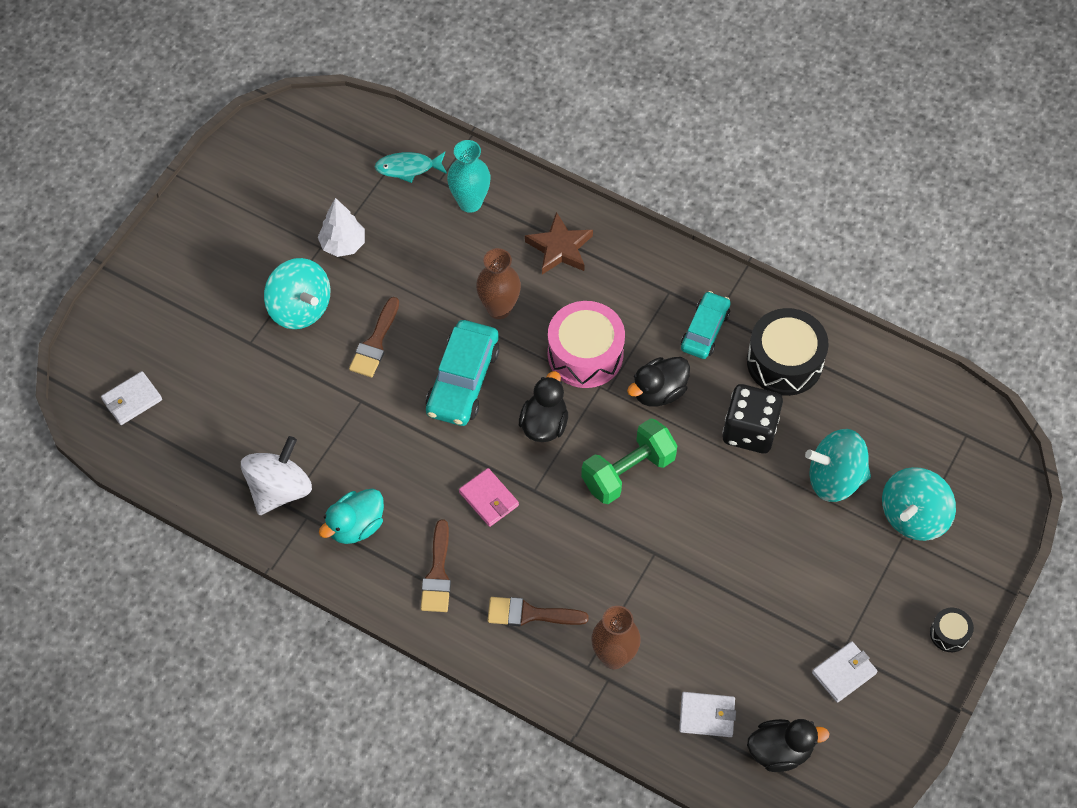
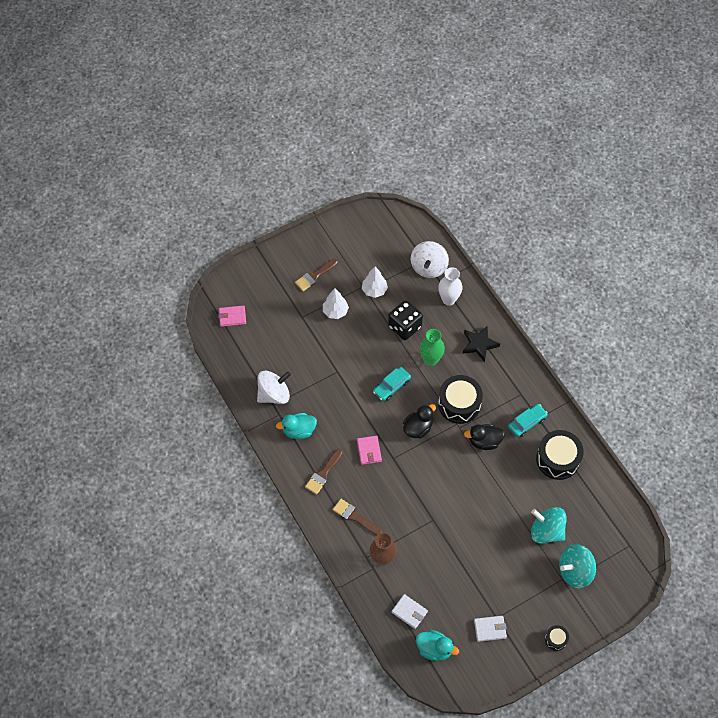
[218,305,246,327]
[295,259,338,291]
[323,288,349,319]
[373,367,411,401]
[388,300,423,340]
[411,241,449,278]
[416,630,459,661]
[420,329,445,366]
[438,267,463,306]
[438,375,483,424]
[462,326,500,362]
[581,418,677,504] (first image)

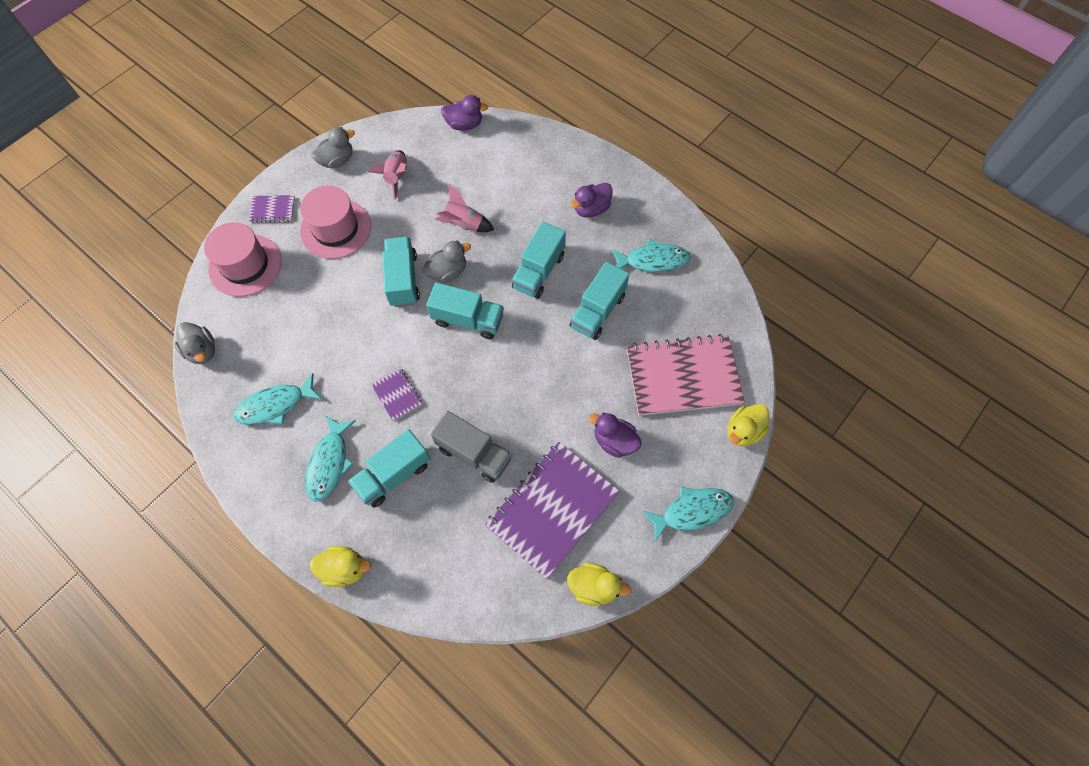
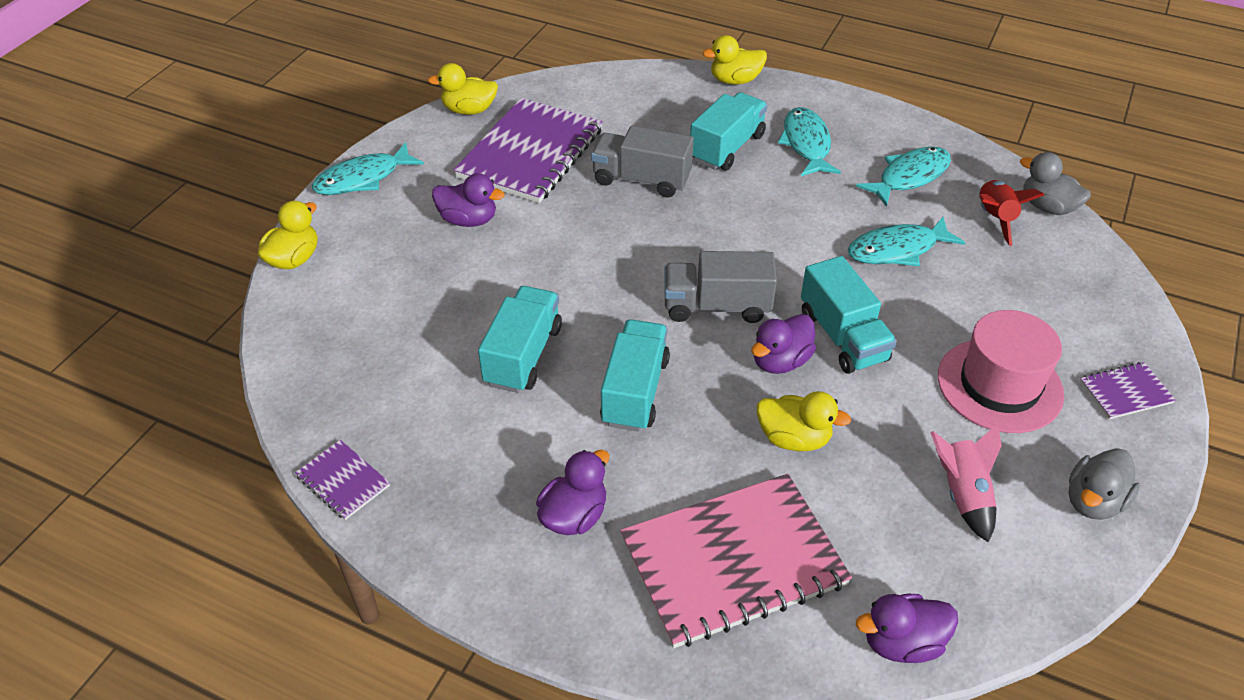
[295,440,390,520]
[620,474,852,648]
[664,251,777,323]
[751,314,816,374]
[757,391,851,451]
[848,217,965,266]
[979,180,1044,246]
[204,222,282,297] (first image)

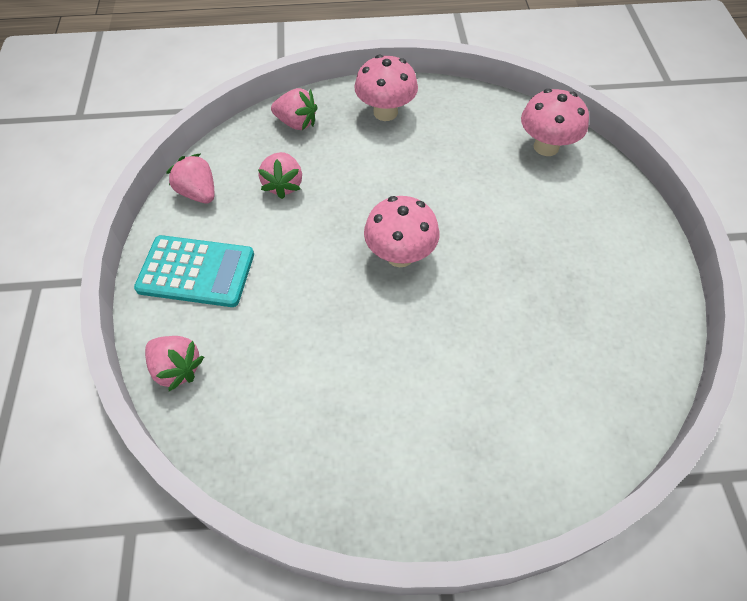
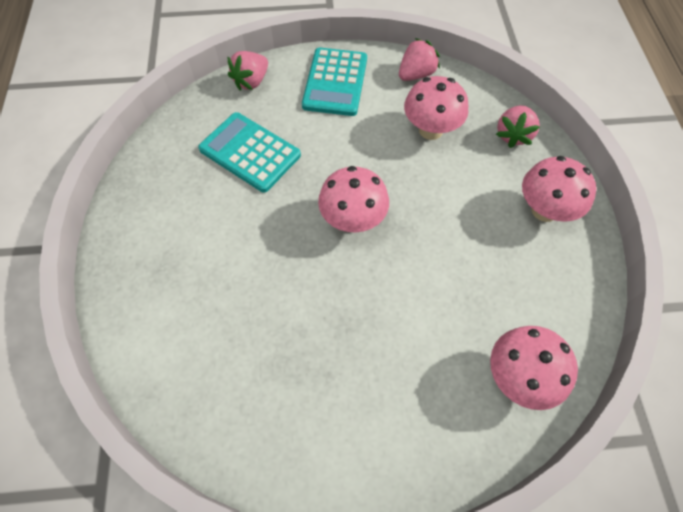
[198,112,301,192]
[404,76,468,140]

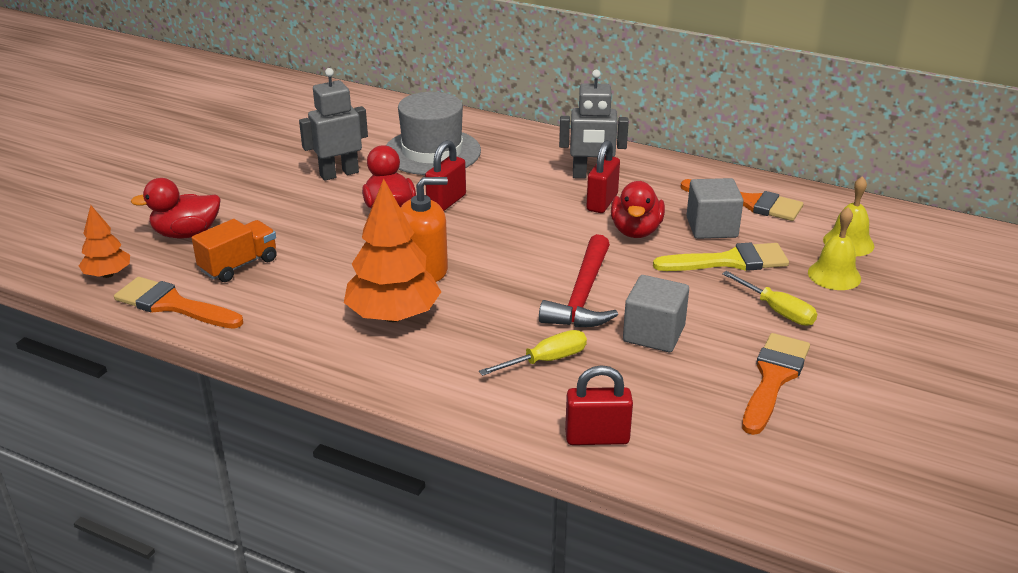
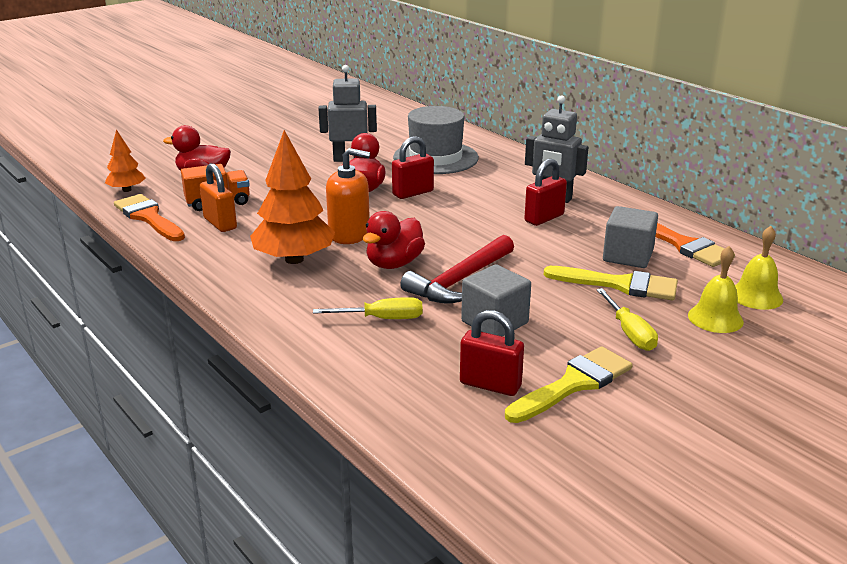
[199,163,237,232]
[363,211,425,269]
[460,310,524,396]
[505,346,633,423]

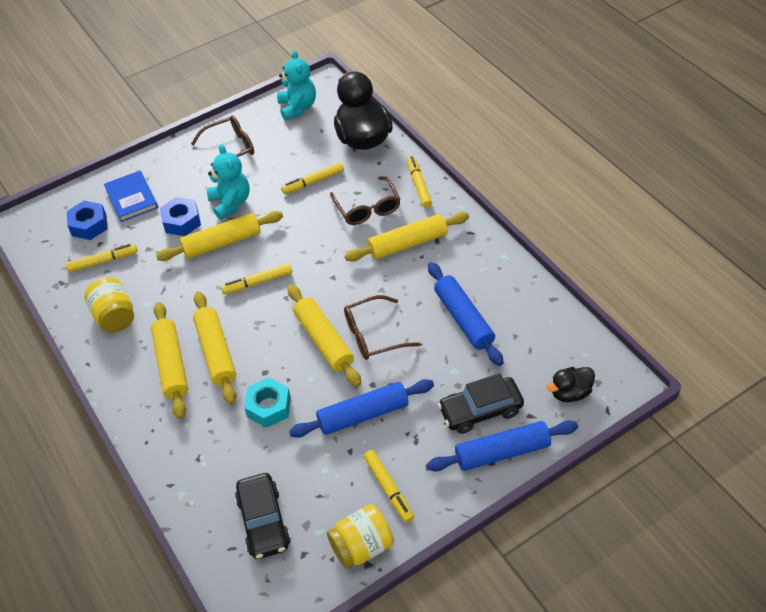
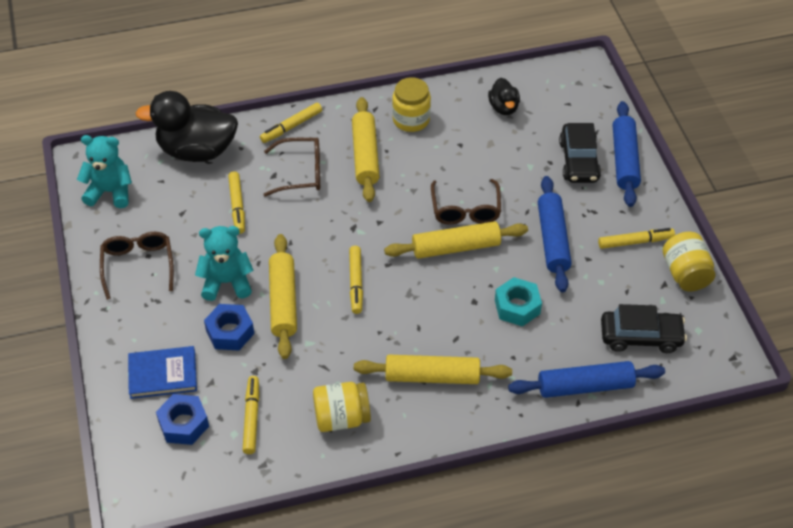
[260,103,322,143]
[392,77,431,132]
[488,78,520,115]
[508,361,665,398]
[193,291,236,405] (first image)

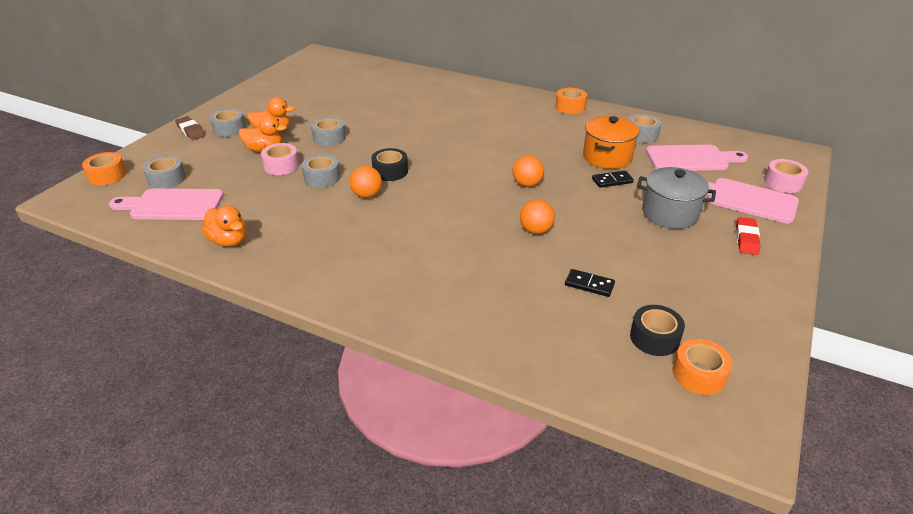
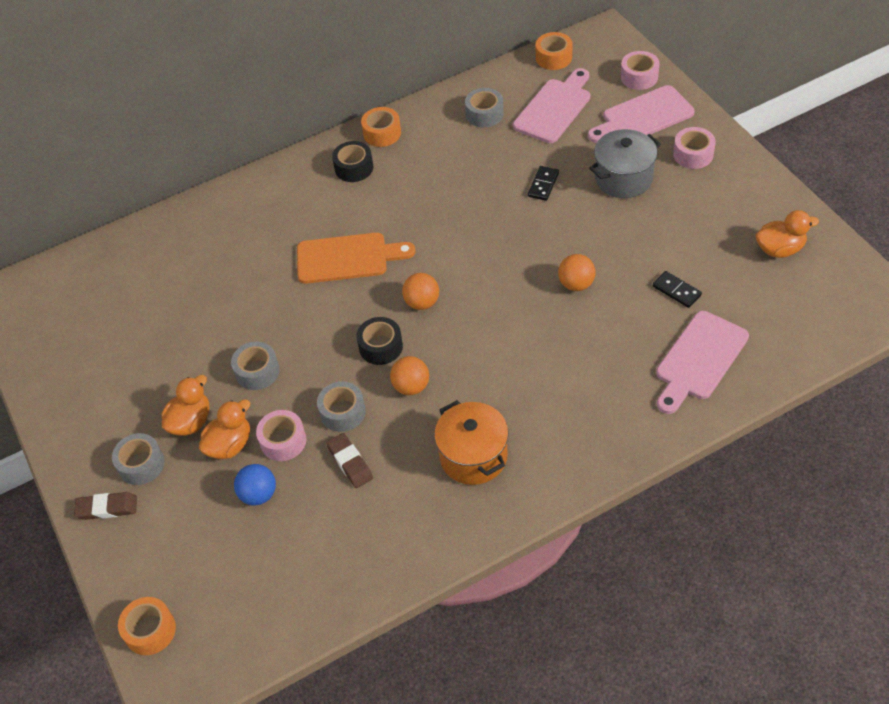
[234,464,276,505]
[297,233,415,284]
[326,433,373,488]
[332,141,373,182]
[402,273,439,310]
[434,400,509,485]
[536,32,573,70]
[653,271,702,308]
[656,311,749,414]
[673,127,716,169]
[756,210,819,258]
[143,156,186,189] (first image)

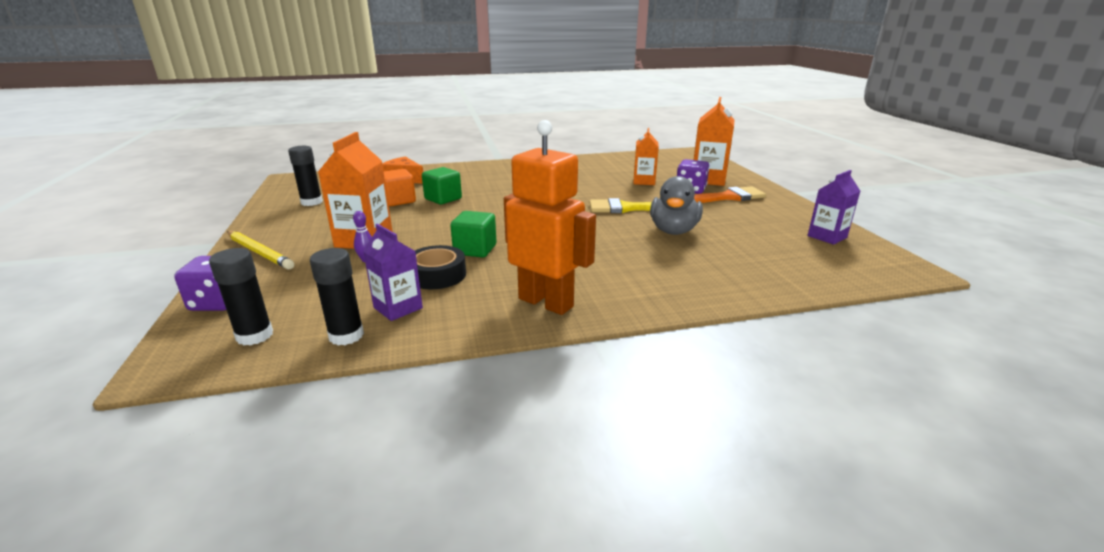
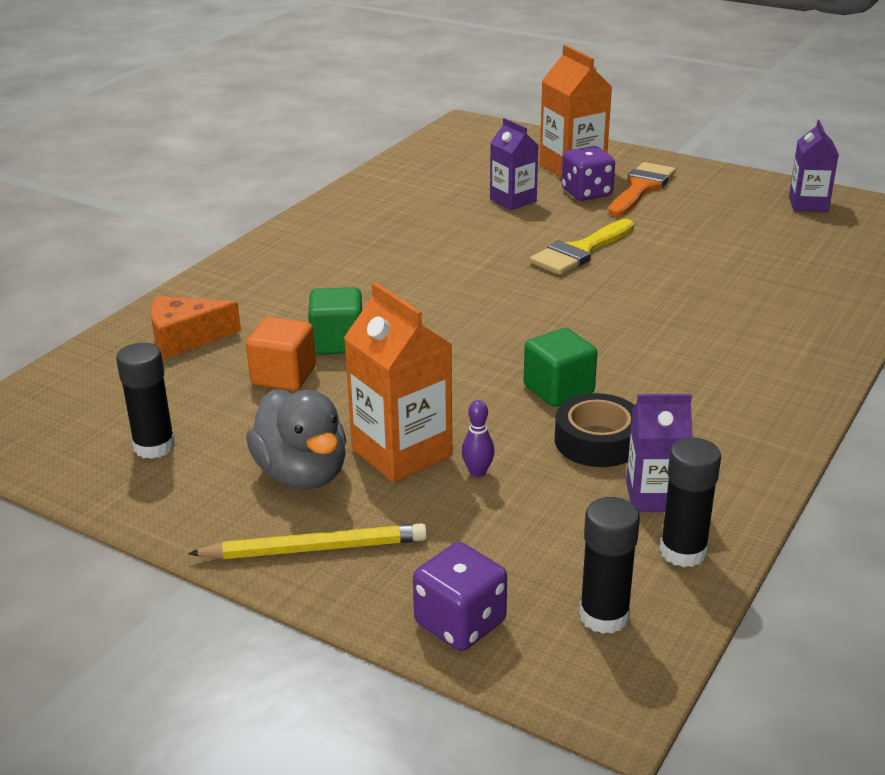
[246,390,346,489]
[490,118,538,210]
[504,120,596,315] (first image)

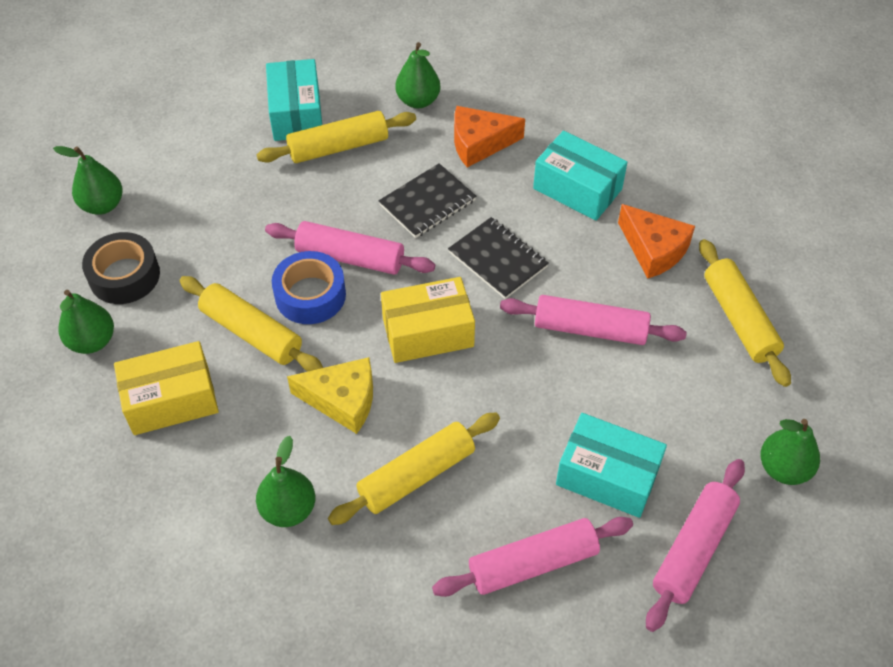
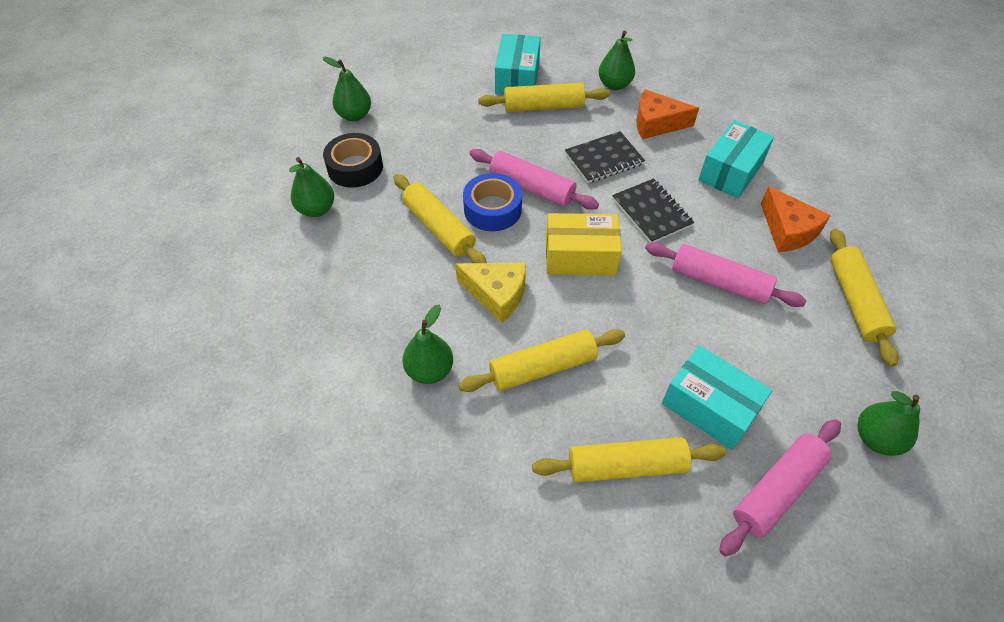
[532,437,726,482]
[698,120,774,198]
[114,341,219,435] (first image)

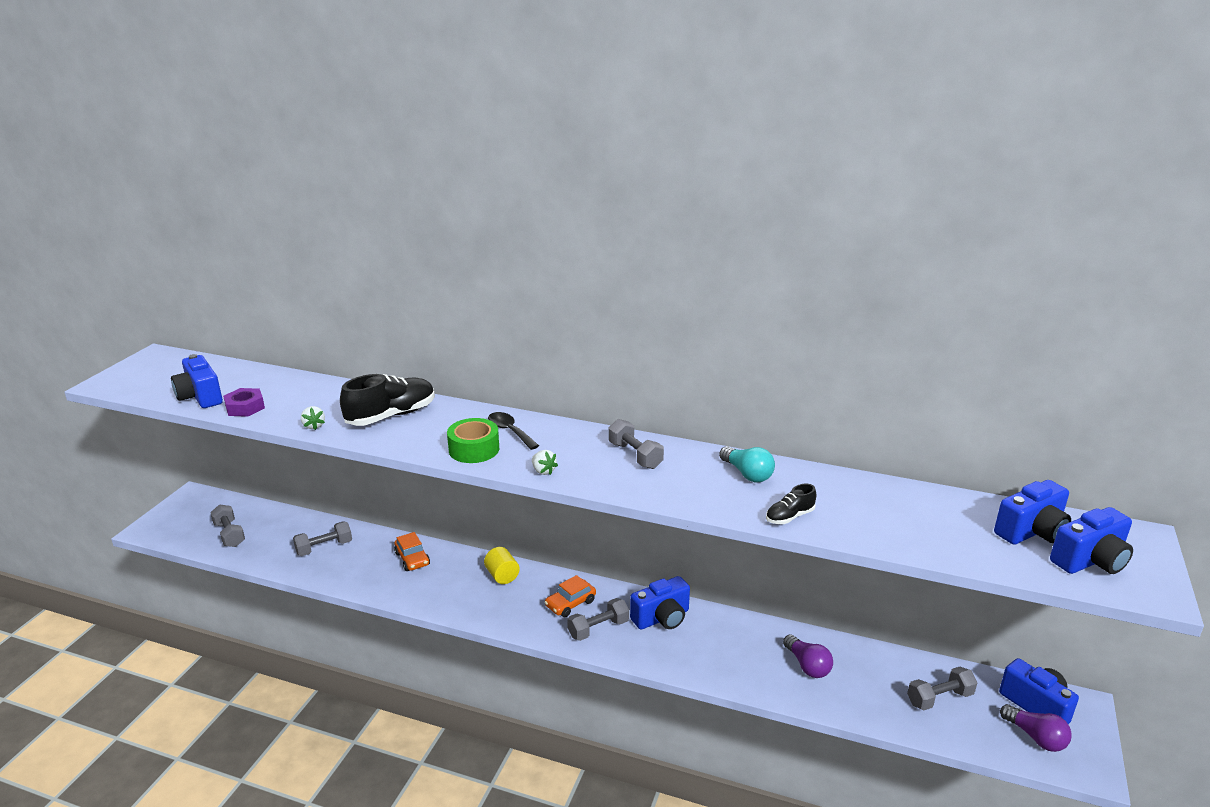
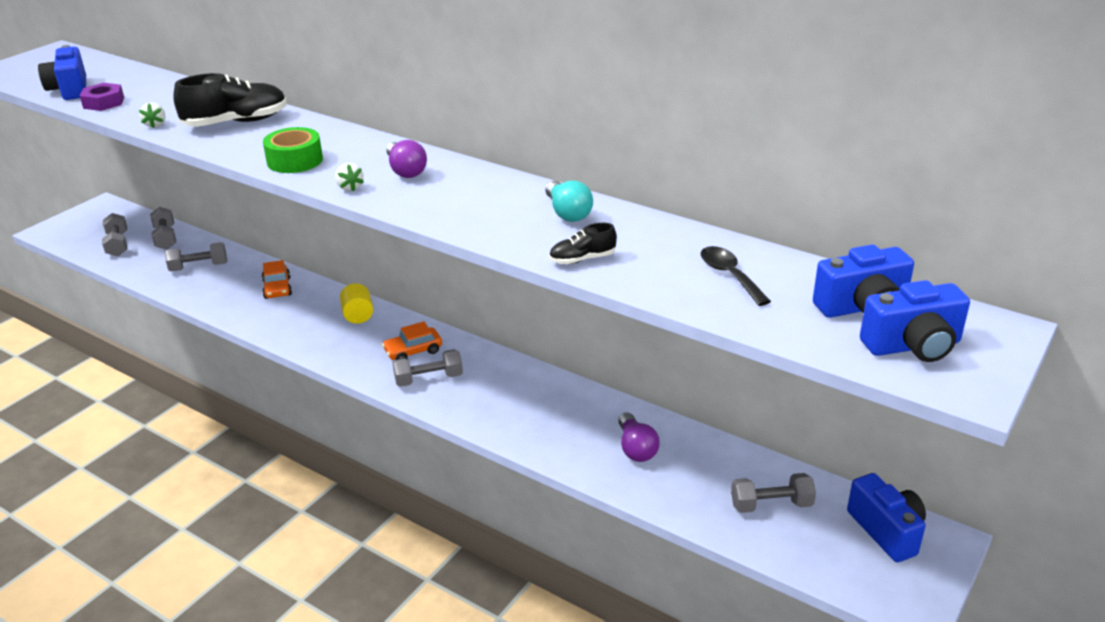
[150,207,176,249]
[386,140,427,178]
[701,246,771,306]
[630,576,690,629] (first image)

